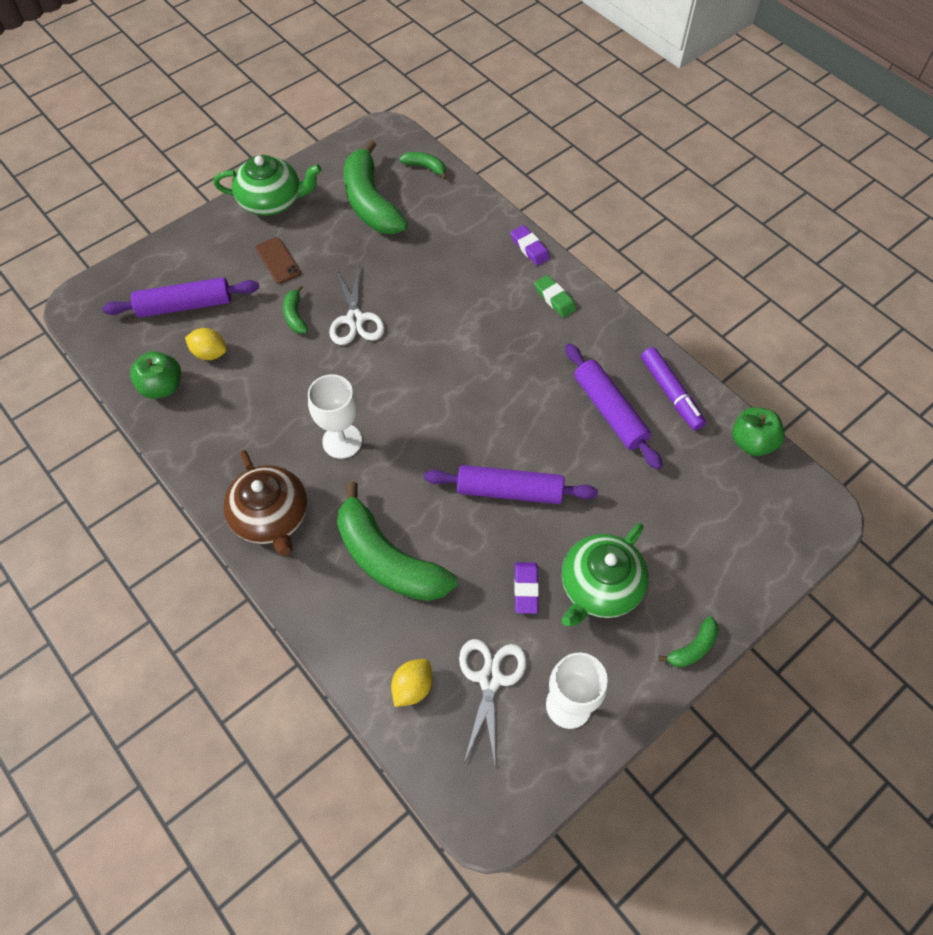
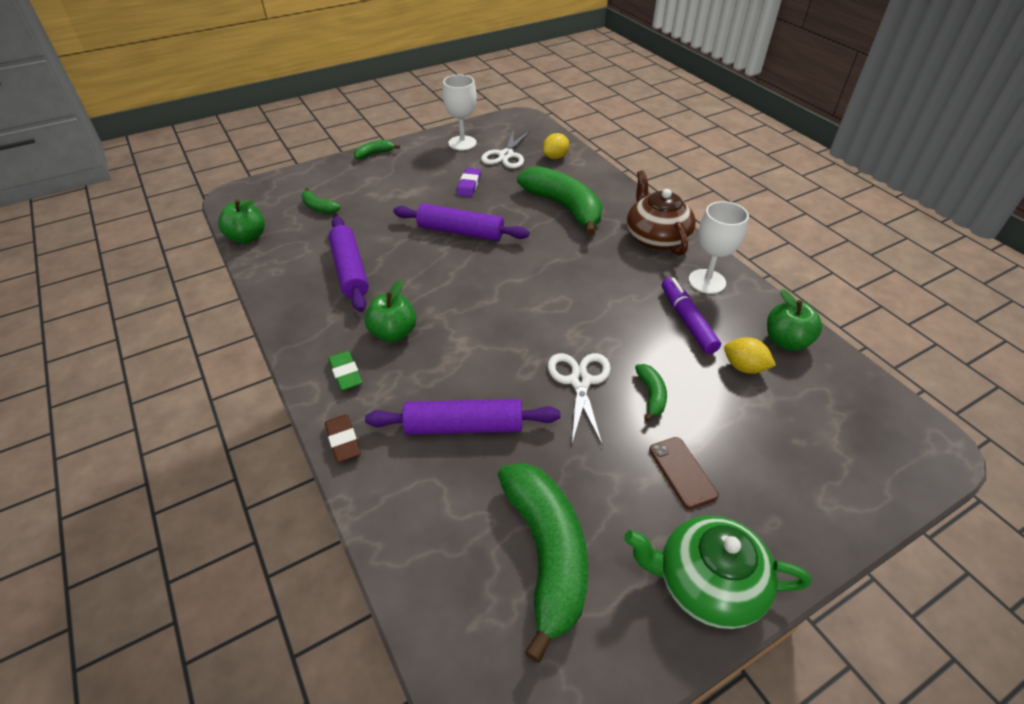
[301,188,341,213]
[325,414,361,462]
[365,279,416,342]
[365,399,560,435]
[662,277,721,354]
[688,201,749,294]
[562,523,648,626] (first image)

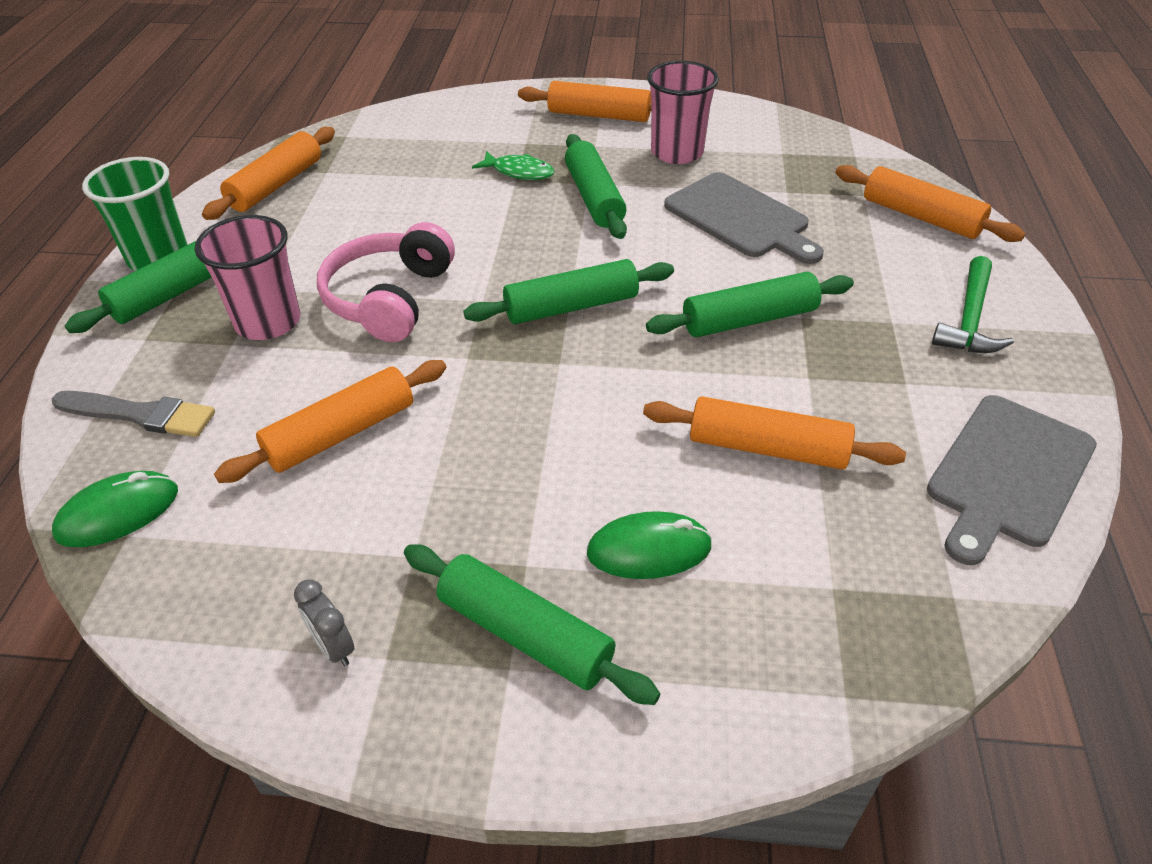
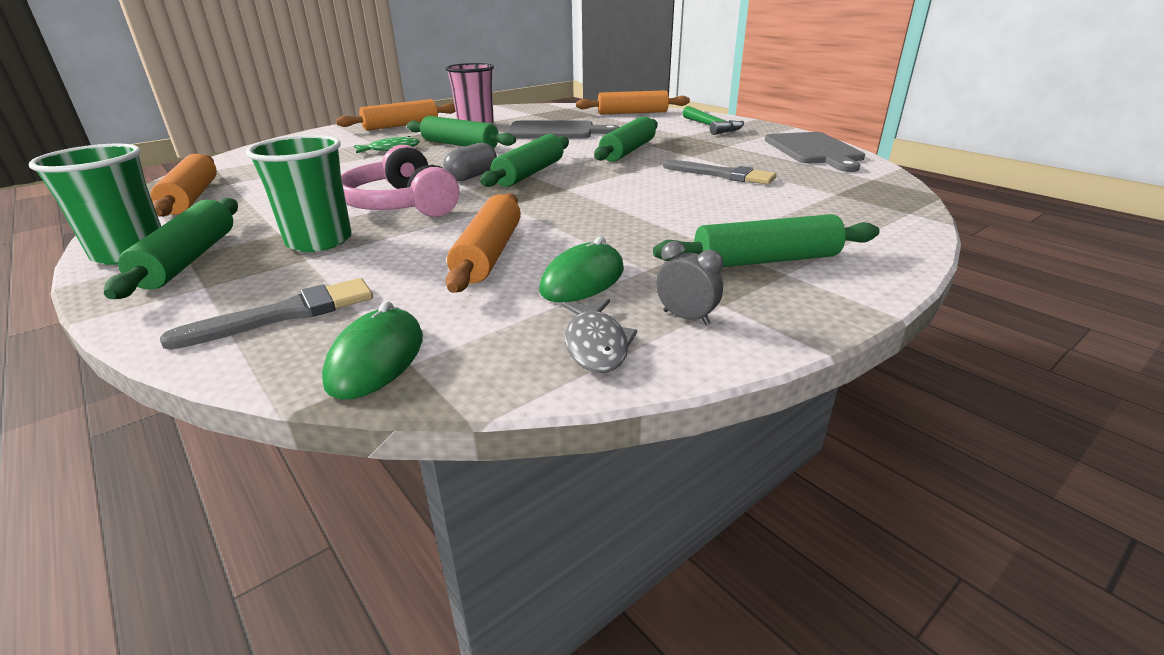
[246,135,352,252]
[443,143,497,181]
[539,237,624,302]
[562,299,637,373]
[656,241,723,325]
[663,160,777,185]

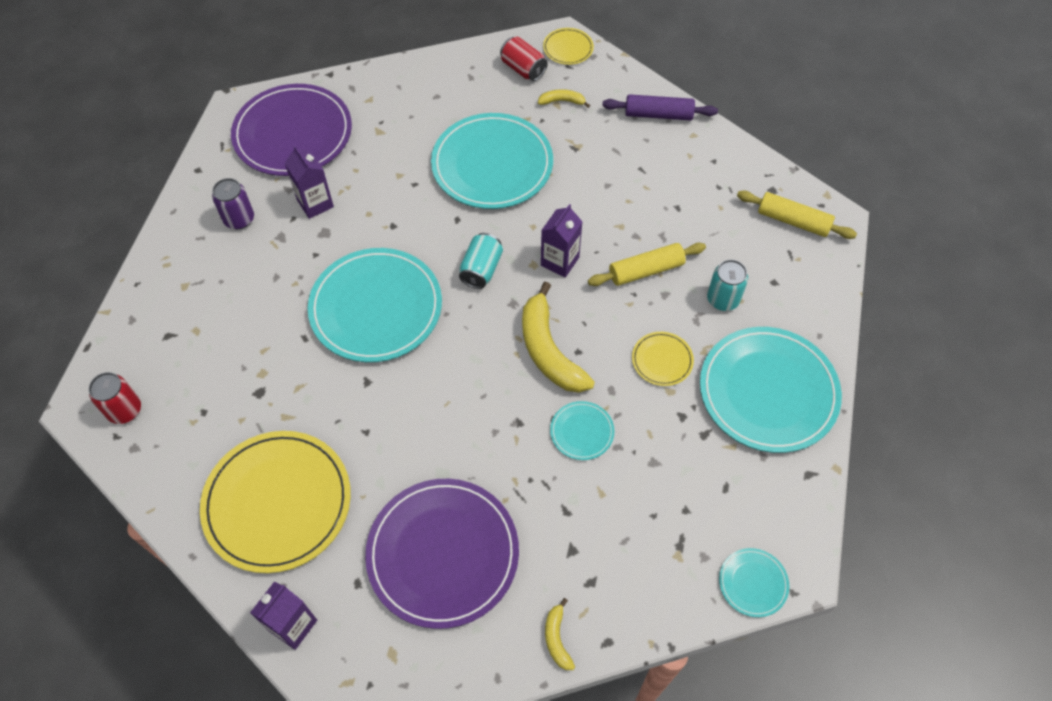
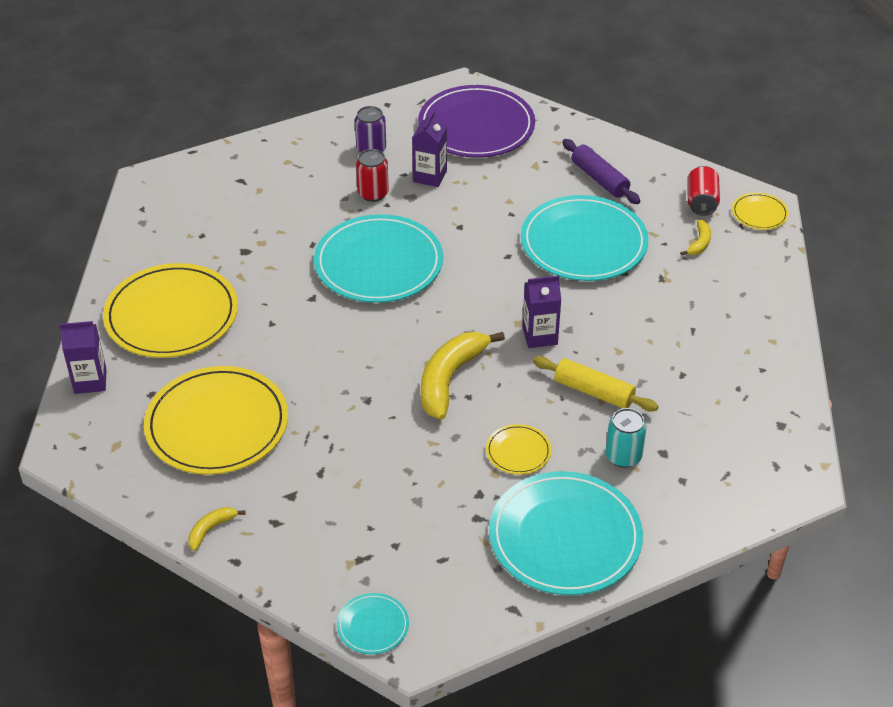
[144,366,288,475]
[356,149,389,202]
[562,139,640,204]
[680,220,711,256]
[459,233,503,289] (first image)
[550,401,614,460] (first image)
[737,190,857,239] (first image)

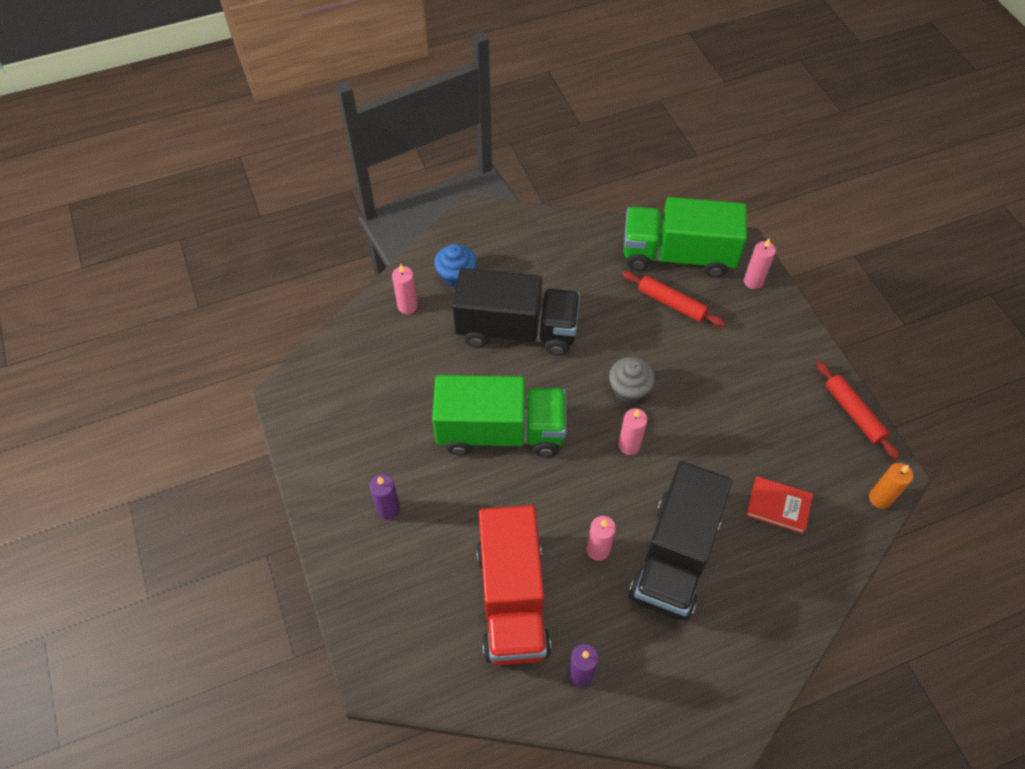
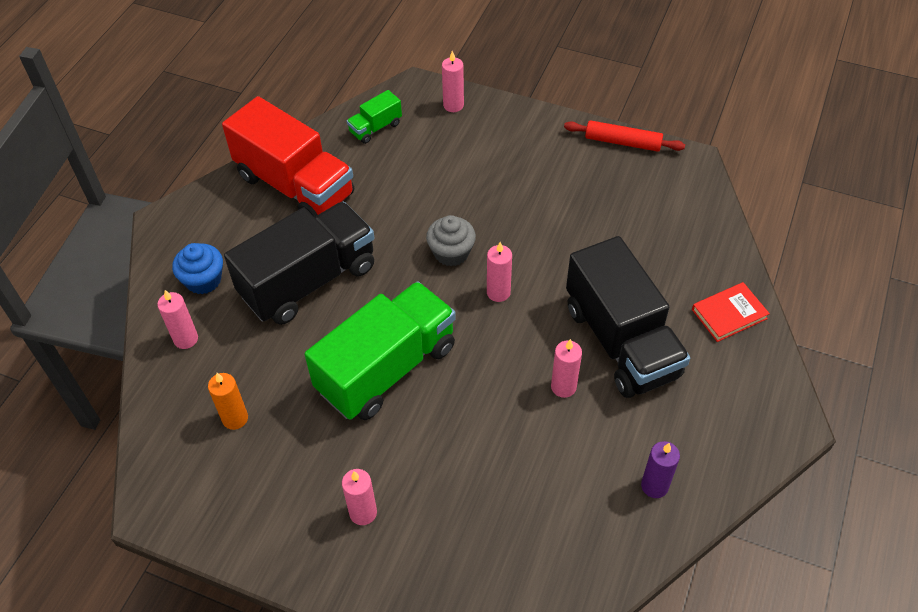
[208,373,248,430]
[222,96,354,217]
[342,469,377,525]
[347,90,402,144]
[692,282,770,342]
[622,271,725,327] (first image)

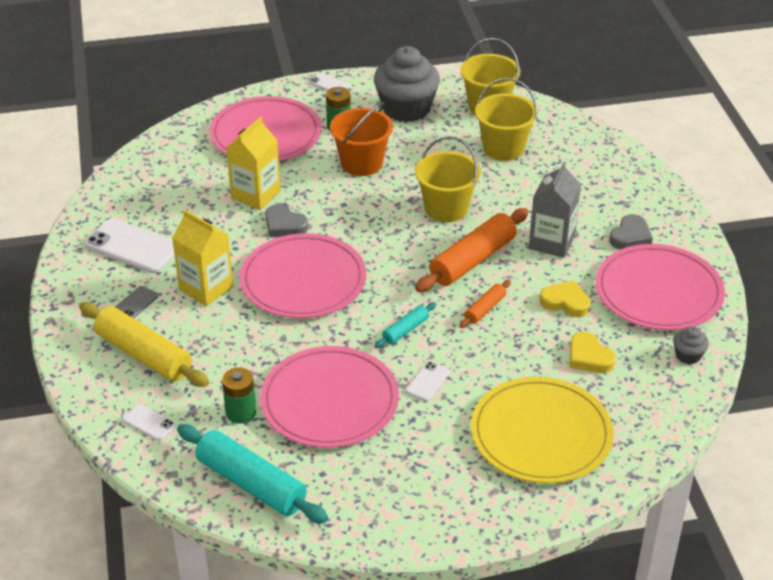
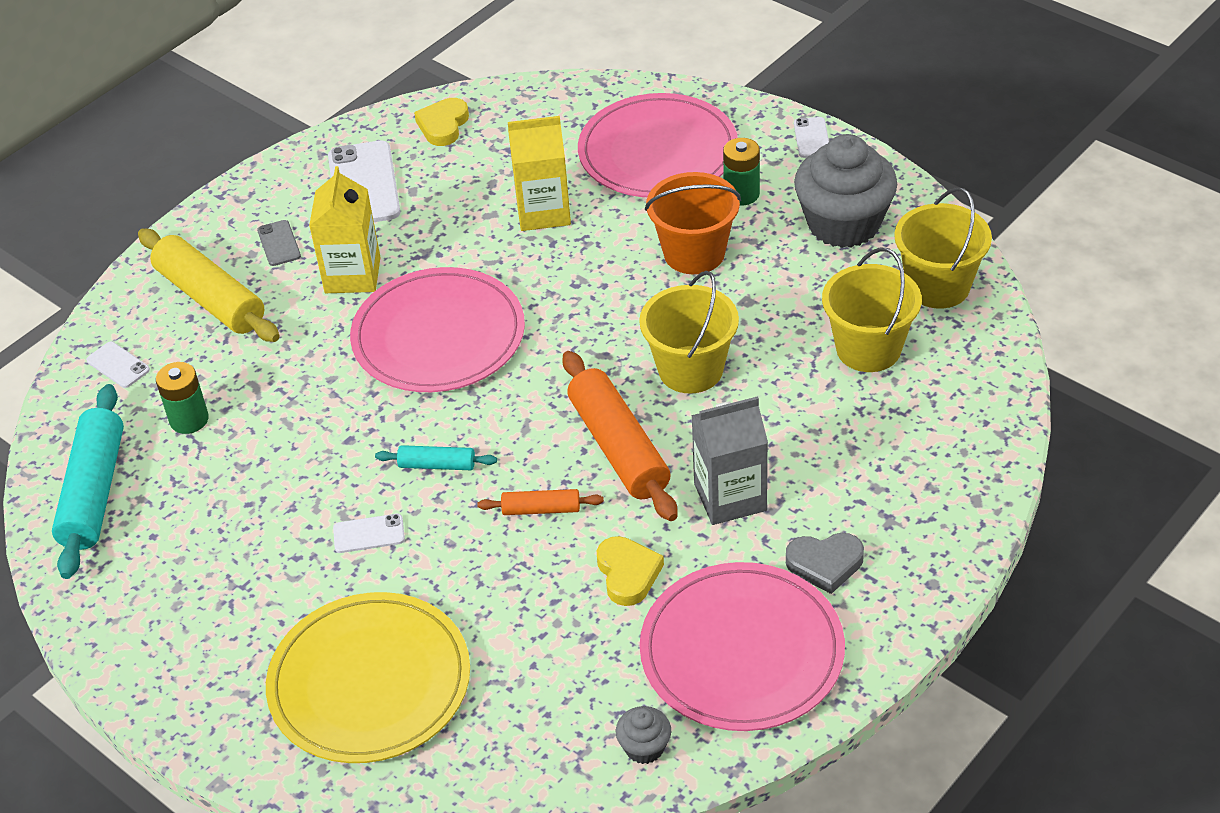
[86,342,150,388]
[138,229,280,342]
[257,220,301,266]
[414,98,469,146]
[563,351,677,521]
[260,346,399,448] (first image)
[265,204,308,237] (first image)

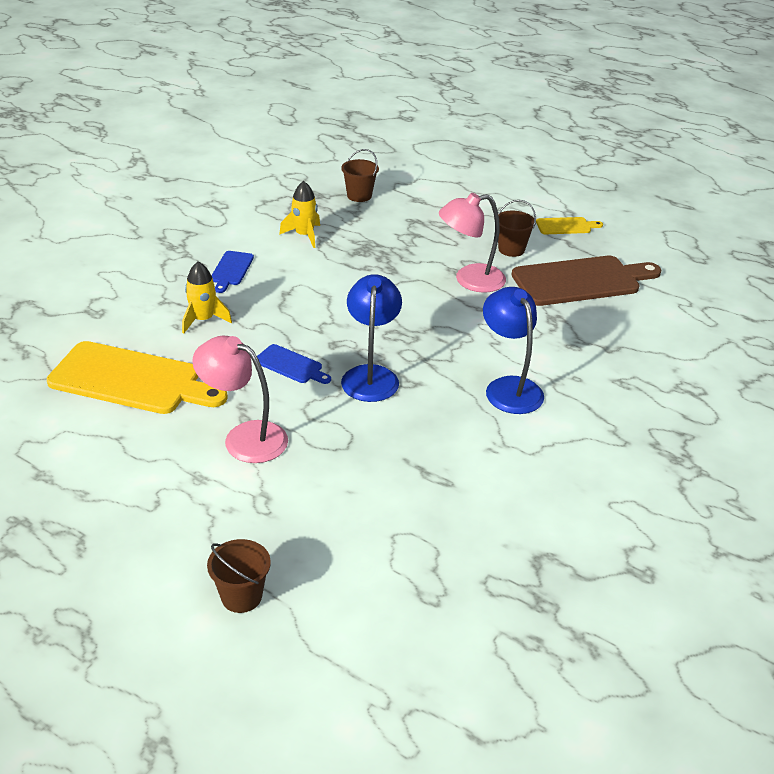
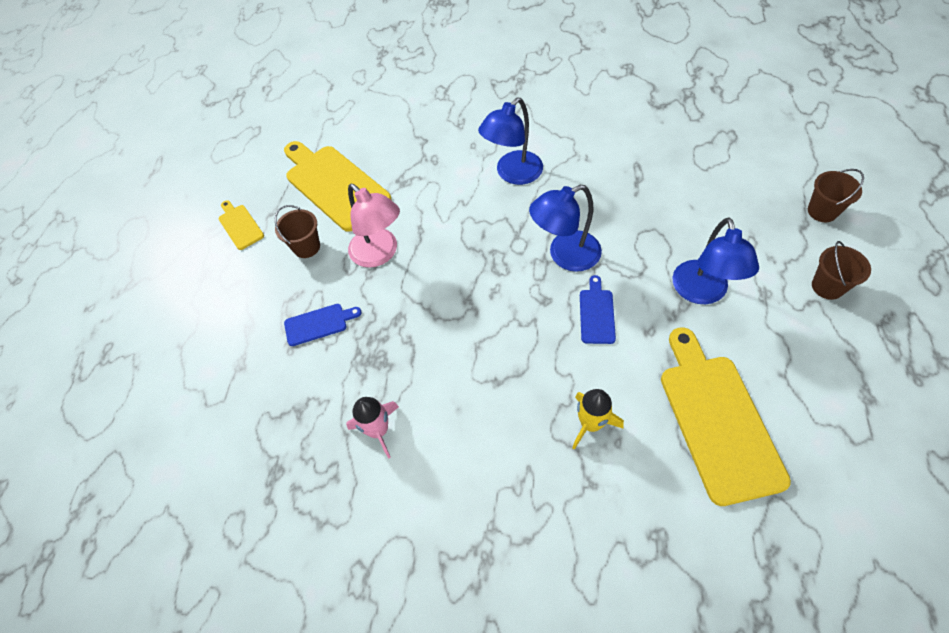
[284,141,392,232]
[284,304,361,346]
[346,397,399,459]
[672,217,759,304]
[812,241,871,300]

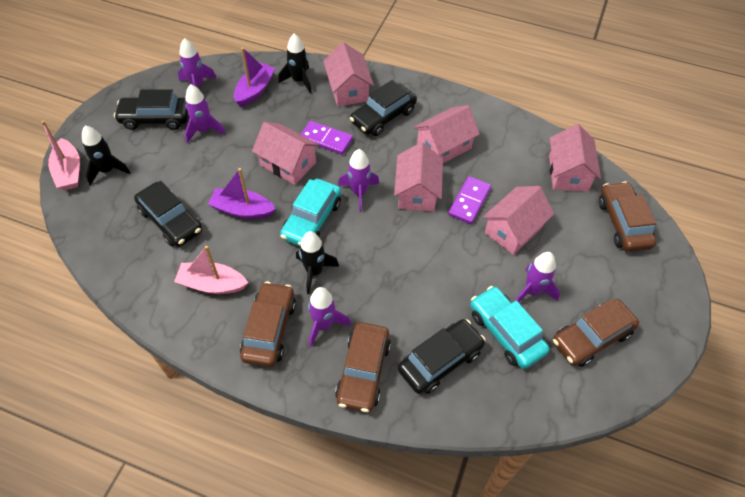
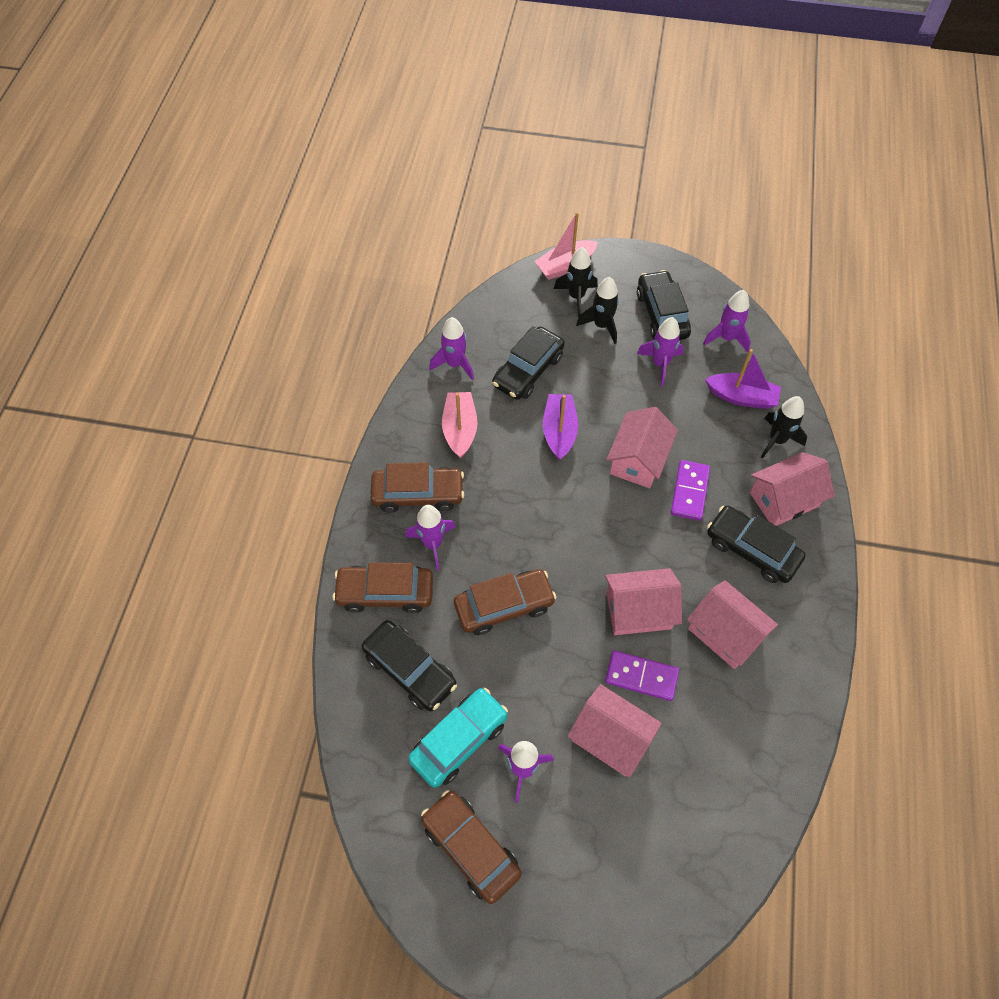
[429,317,474,380]
[454,569,556,635]
[576,277,619,344]
[280,179,341,246] (first image)
[549,124,601,192] (first image)

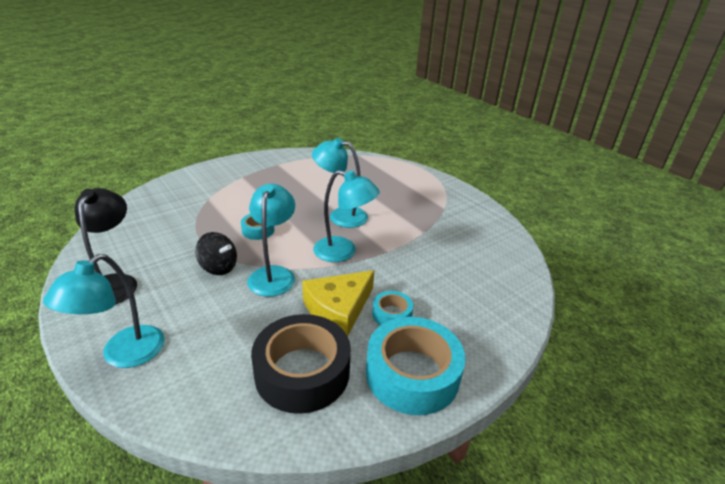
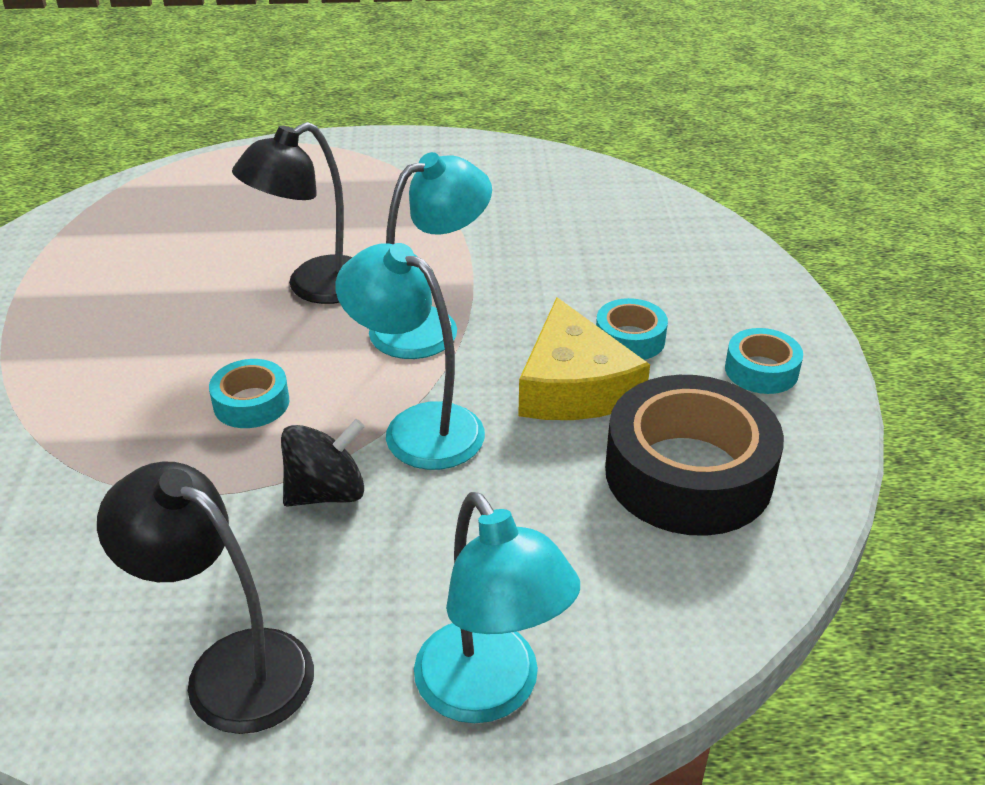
[232,122,353,304]
[725,328,803,394]

